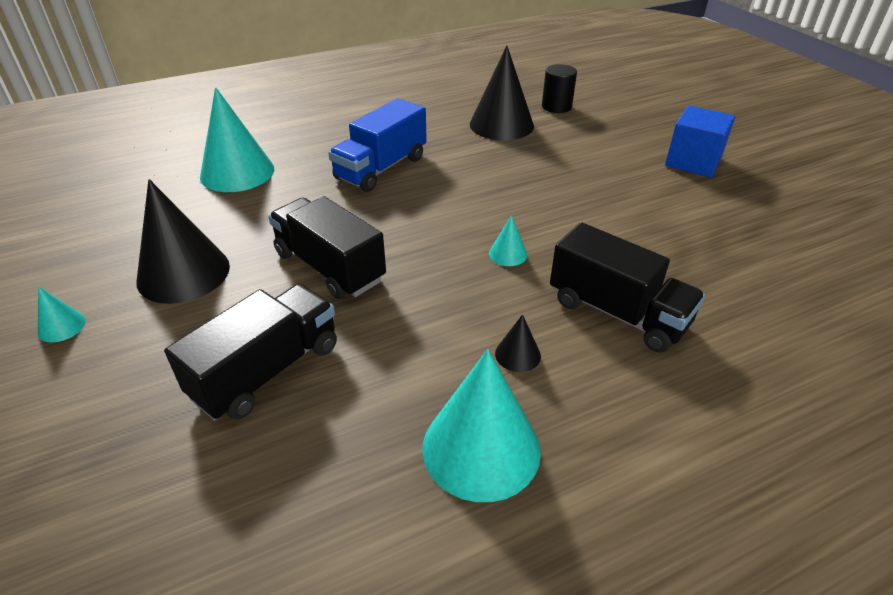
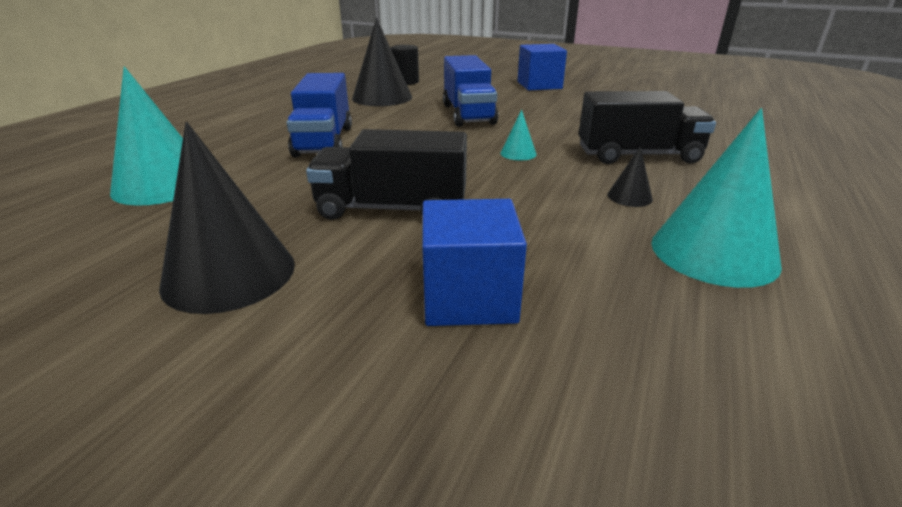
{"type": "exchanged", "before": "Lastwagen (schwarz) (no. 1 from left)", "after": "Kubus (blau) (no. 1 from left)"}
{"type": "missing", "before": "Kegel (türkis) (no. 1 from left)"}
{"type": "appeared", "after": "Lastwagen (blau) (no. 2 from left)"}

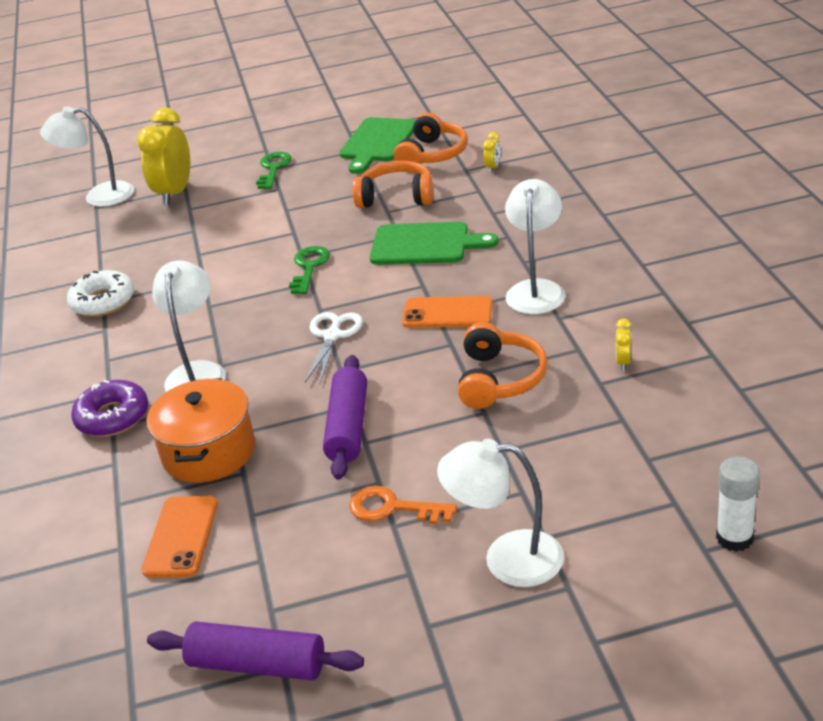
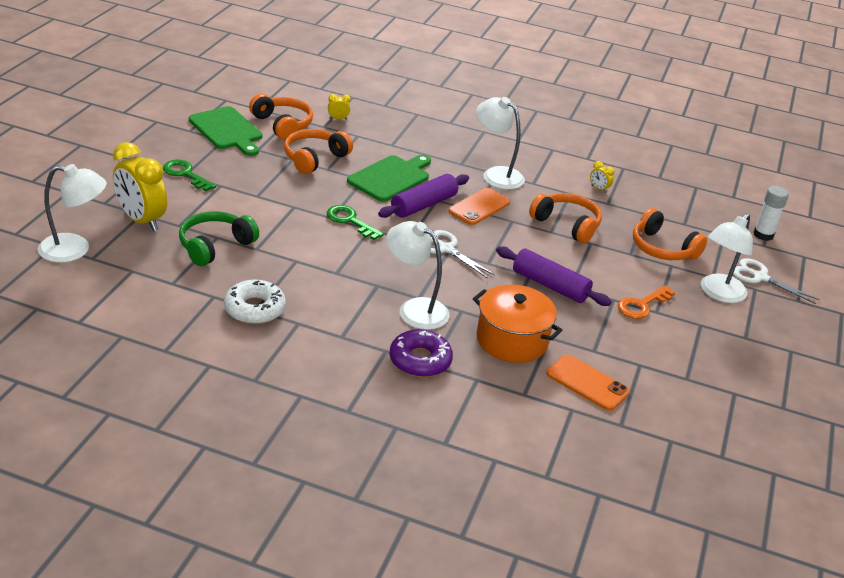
{"type": "spun", "before": "Lampe (weiß) (no. 1 from left)", "turn": -120}
{"type": "spun", "before": "Wecker (gelb) (no. 2 from left)", "turn": -60}
{"type": "relocated", "before": "Nudelholz (lila) (no. 1 from left)"}
{"type": "appeared", "after": "Kopfhörer (orange) (no. 4 from left)"}
{"type": "appeared", "after": "Kopfhörer (grün)"}
{"type": "appeared", "after": "Schere (weiß) (no. 2 from left)"}

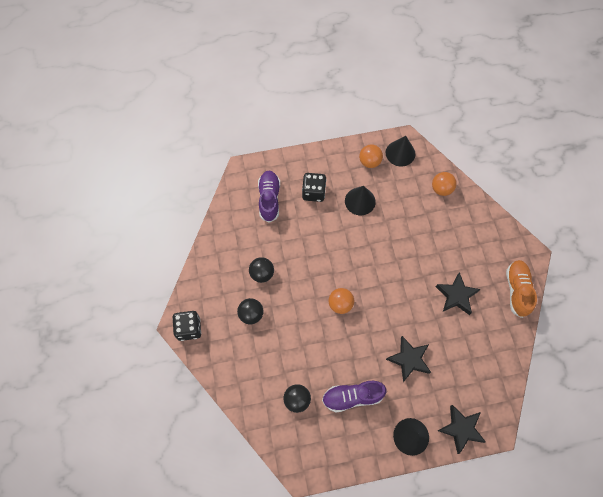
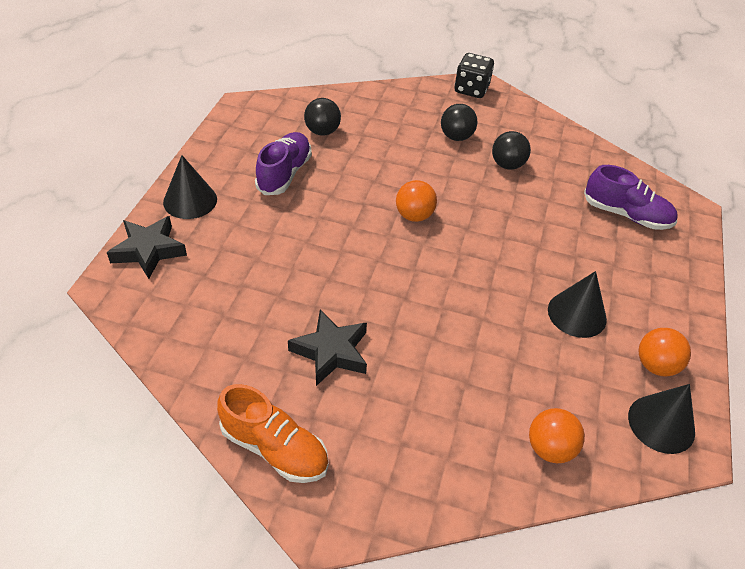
{"type": "missing", "before": "Spielwürfel (schwarz) (no. 2 from left)"}
{"type": "missing", "before": "Stern (schwarz) (no. 1 from left)"}

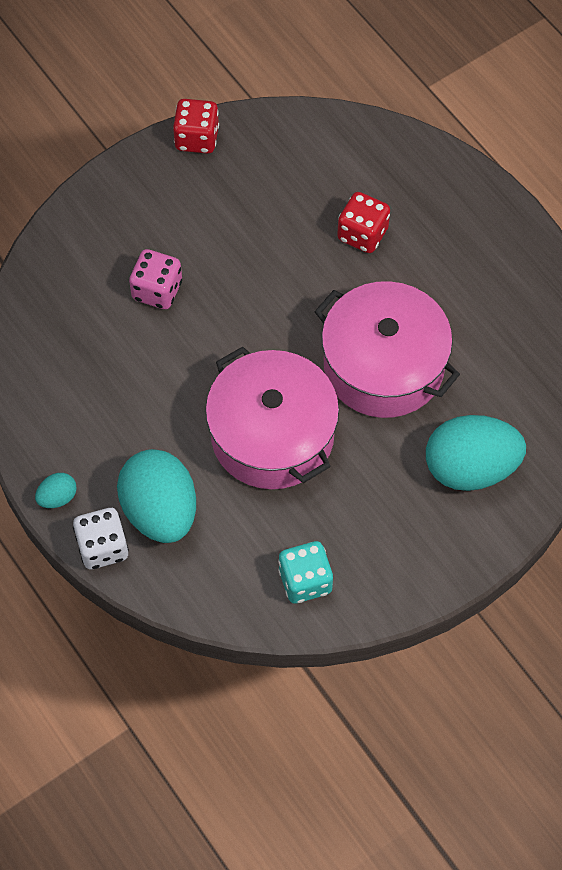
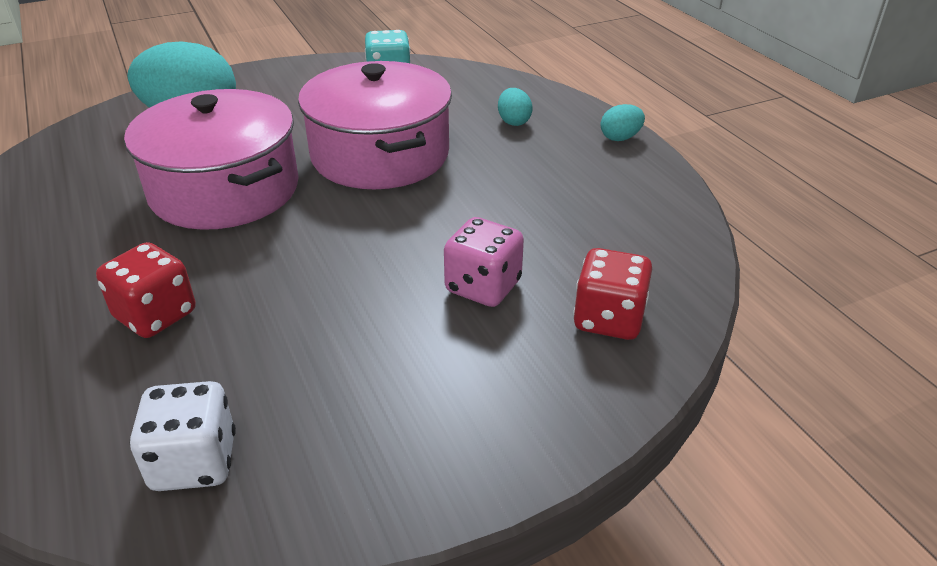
{"type": "relocated", "before": "Spielwürfel (rot) (no. 1 from left in the first image)", "after": "Spielwürfel (rot) (no. 2 from left)"}
{"type": "size", "before": "Ei (türkis) (no. 2 from left)", "scale": 0.44}
{"type": "relocated", "before": "Spielwürfel (weiß)"}

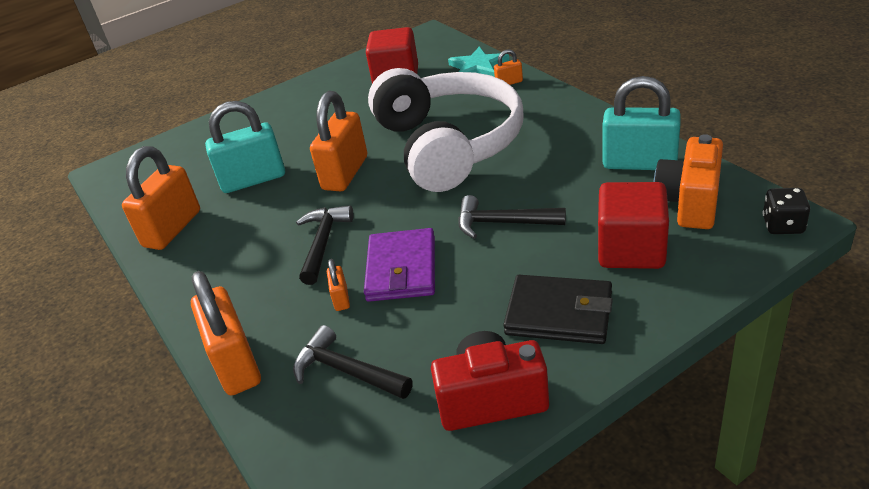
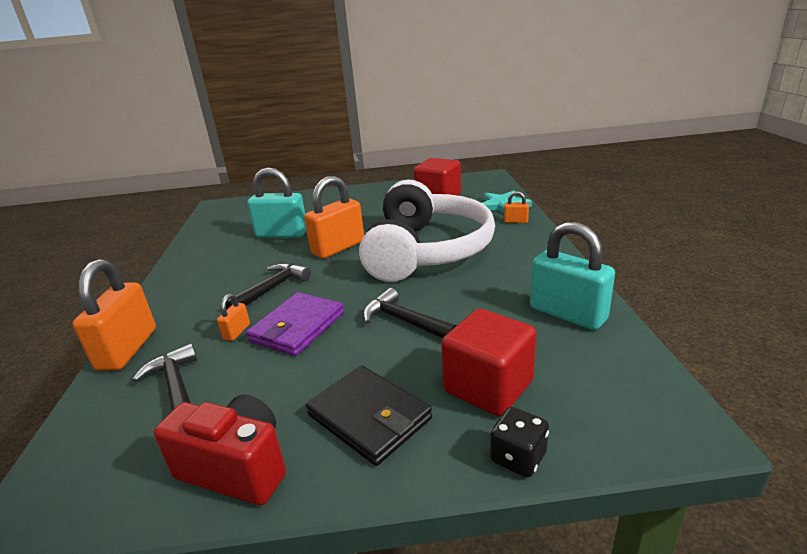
{"type": "missing", "before": "Kamera (orange)"}
{"type": "missing", "before": "Vorhängeschloss (orange) (no. 1 from left)"}
{"type": "relocated", "before": "Spielwürfel (schwarz)"}

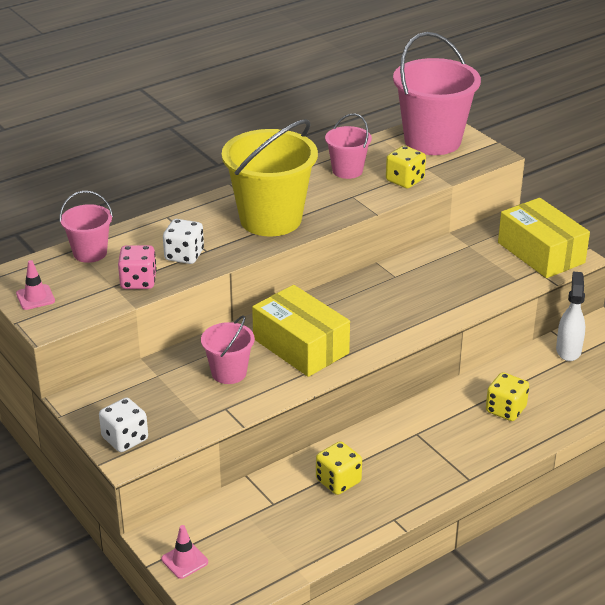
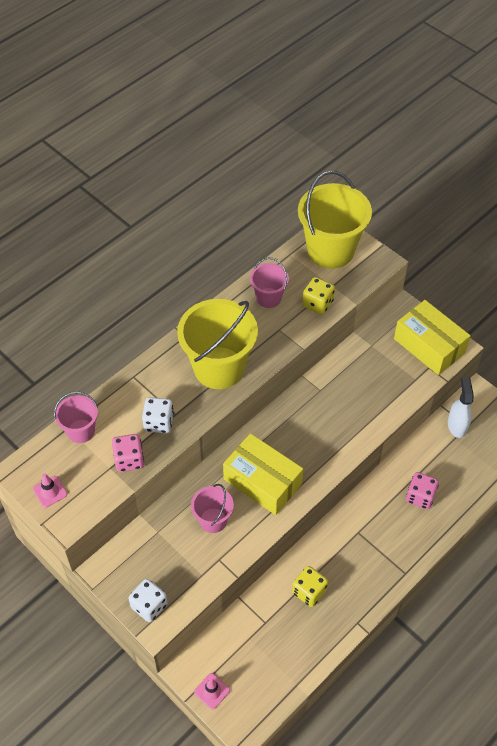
{"type": "colour", "before": "Eimer (rosa) (no. 4 from left)", "after": "Eimer (gelb) (no. 2 from left)"}
{"type": "colour", "before": "Spielwürfel (gelb) (no. 3 from left)", "after": "Spielwürfel (rosa) (no. 2 from left)"}

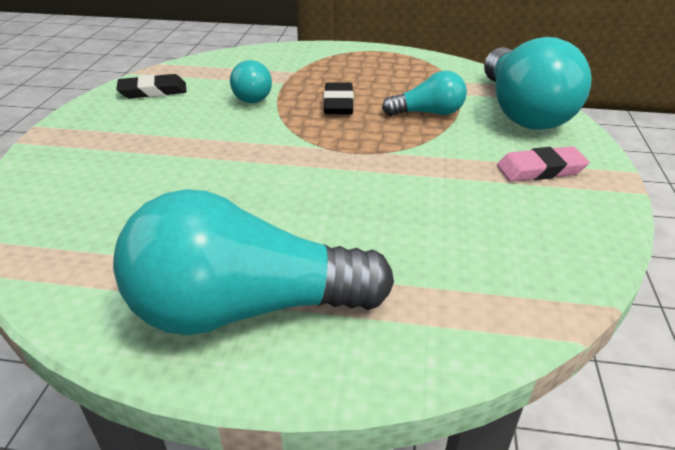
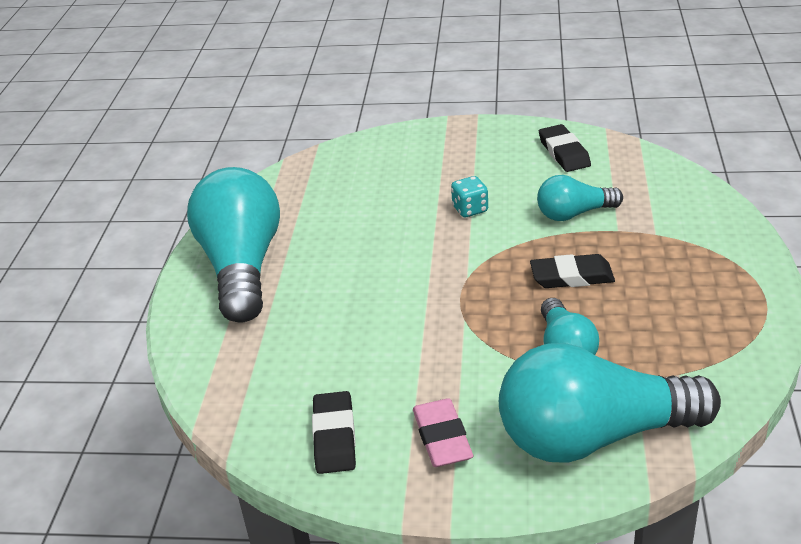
{"type": "appeared", "after": "Spielwürfel (türkis)"}
{"type": "appeared", "after": "Radiergummi (schwarz) (no. 1 from left)"}

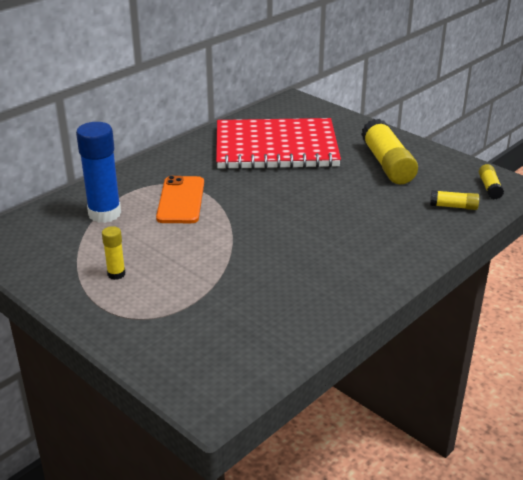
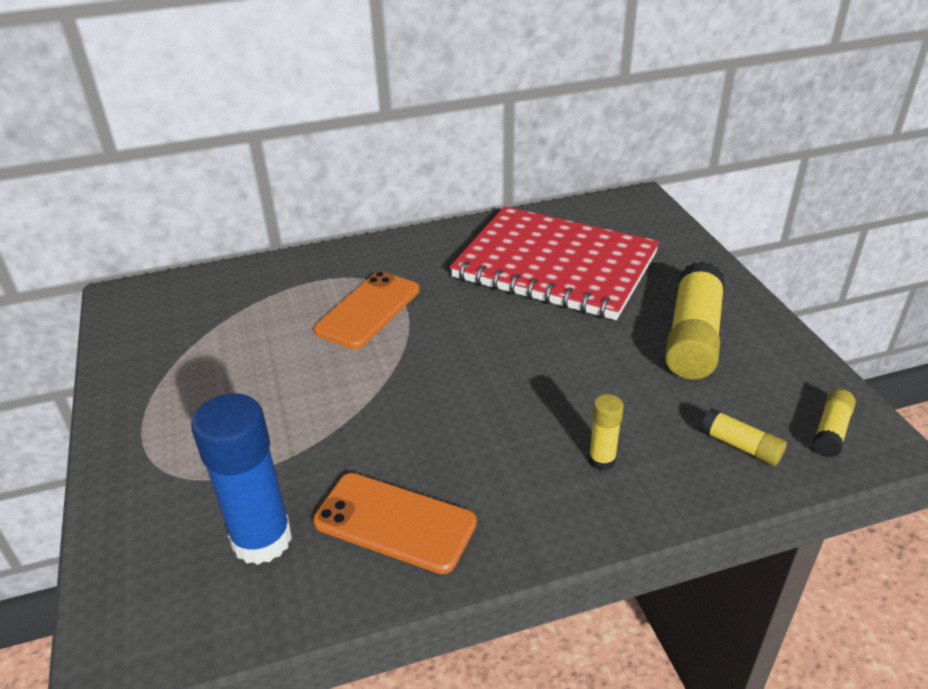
{"type": "relocated", "before": "Klebestift (blau)"}
{"type": "relocated", "before": "Klebestift (gelb) (no. 1 from left)"}
{"type": "appeared", "after": "Handy (orange) (no. 2 from left)"}

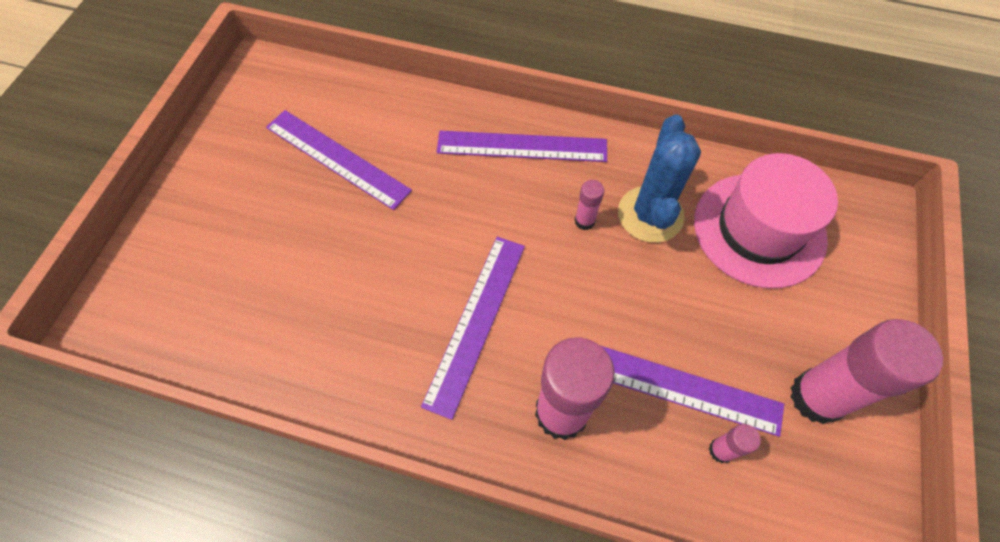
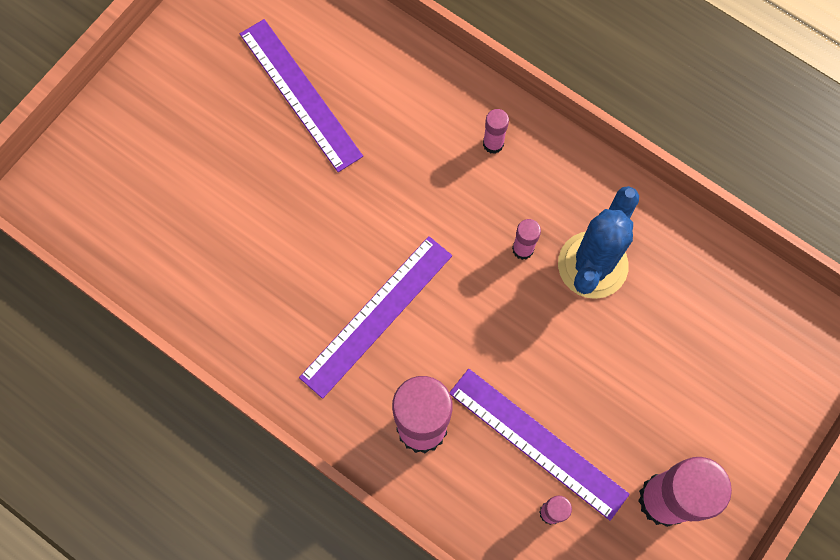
{"type": "exchanged", "before": "Lineal (lila) (no. 3 from left)", "after": "Klebestift (rosa) (no. 2 from left)"}
{"type": "missing", "before": "Hut (rosa)"}

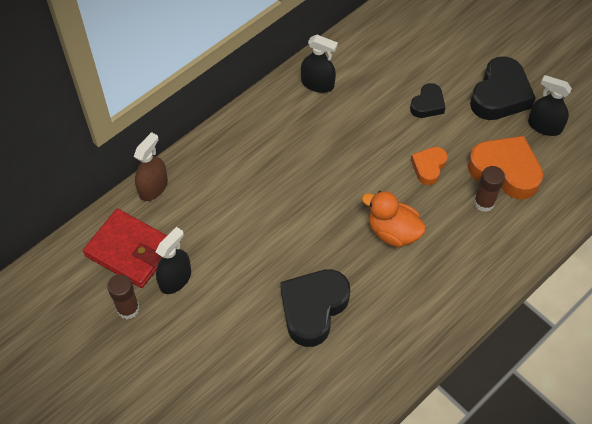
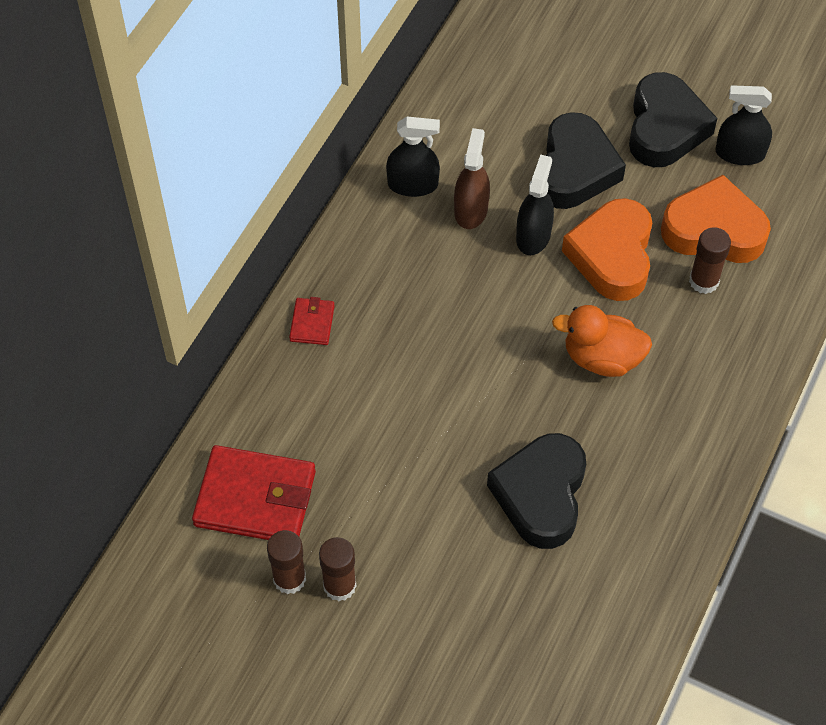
{"type": "size", "before": "Herz (schwarz) (no. 2 from left)", "scale": 1.79}
{"type": "relocated", "before": "Sprühflasche (braun)"}
{"type": "size", "before": "Herz (orange) (no. 1 from left)", "scale": 1.79}
{"type": "relocated", "before": "Sprühflasche (schwarz) (no. 1 from left in the first image)", "after": "Sprühflasche (schwarz) (no. 2 from left)"}
{"type": "appeared", "after": "Geldbörse (rot) (no. 2 from left)"}
{"type": "appeared", "after": "Klebestift (braun) (no. 2 from left)"}

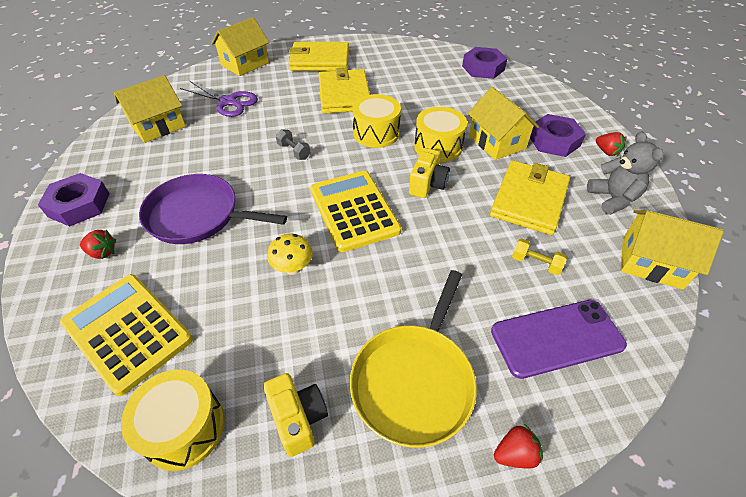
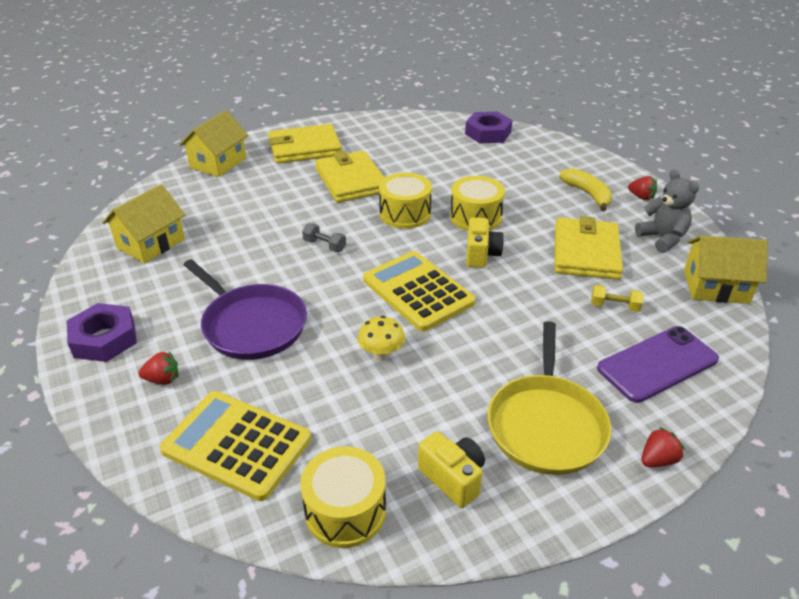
{"type": "missing", "before": "Schere (lila)"}
{"type": "missing", "before": "Haus (gelb) (no. 3 from left)"}
{"type": "exchanged", "before": "Sechskantmutter (lila) (no. 3 from left)", "after": "Banane (gelb)"}
{"type": "spun", "before": "Pfanne (lila)", "turn": -135}

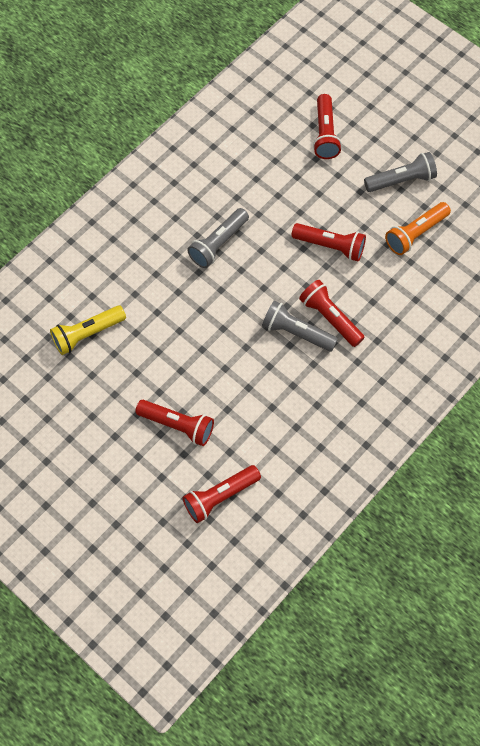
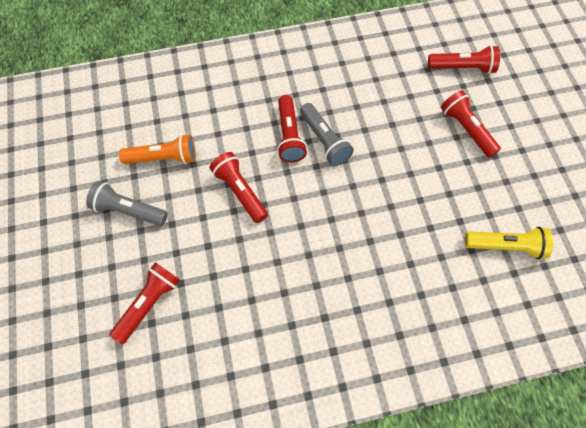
{"type": "missing", "before": "Taschenlampe (grau) (no. 1 from left)"}

